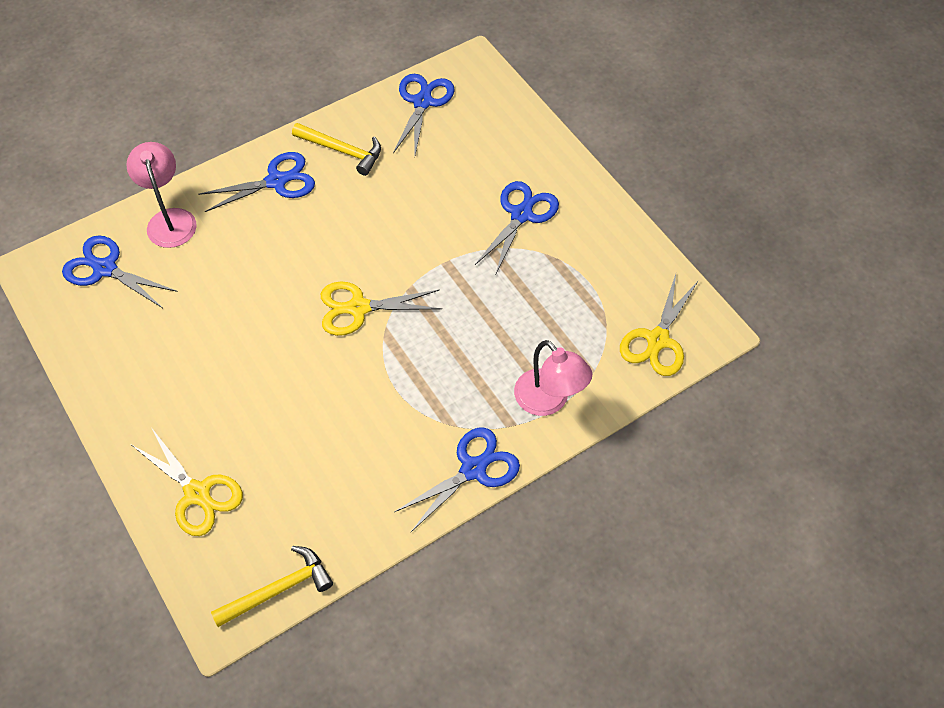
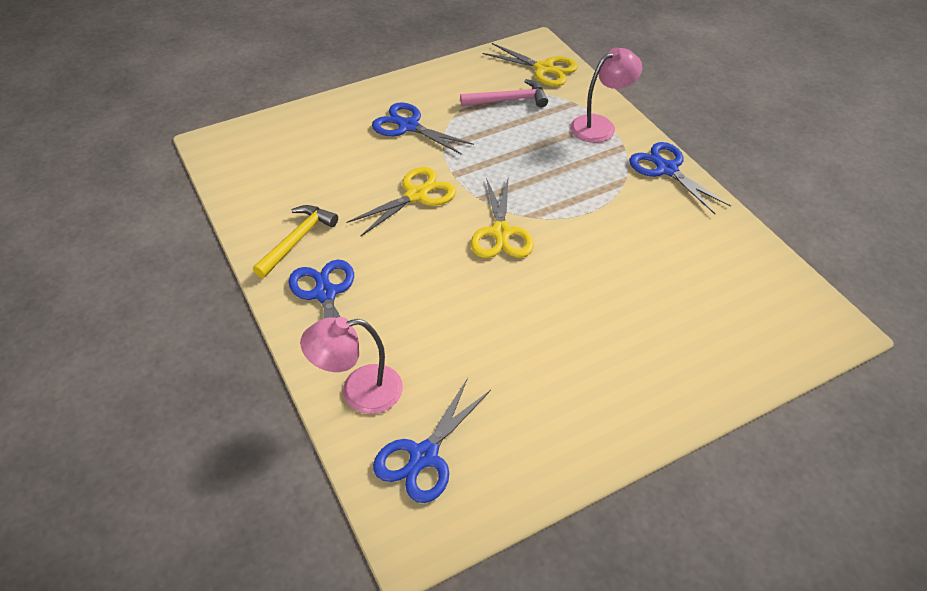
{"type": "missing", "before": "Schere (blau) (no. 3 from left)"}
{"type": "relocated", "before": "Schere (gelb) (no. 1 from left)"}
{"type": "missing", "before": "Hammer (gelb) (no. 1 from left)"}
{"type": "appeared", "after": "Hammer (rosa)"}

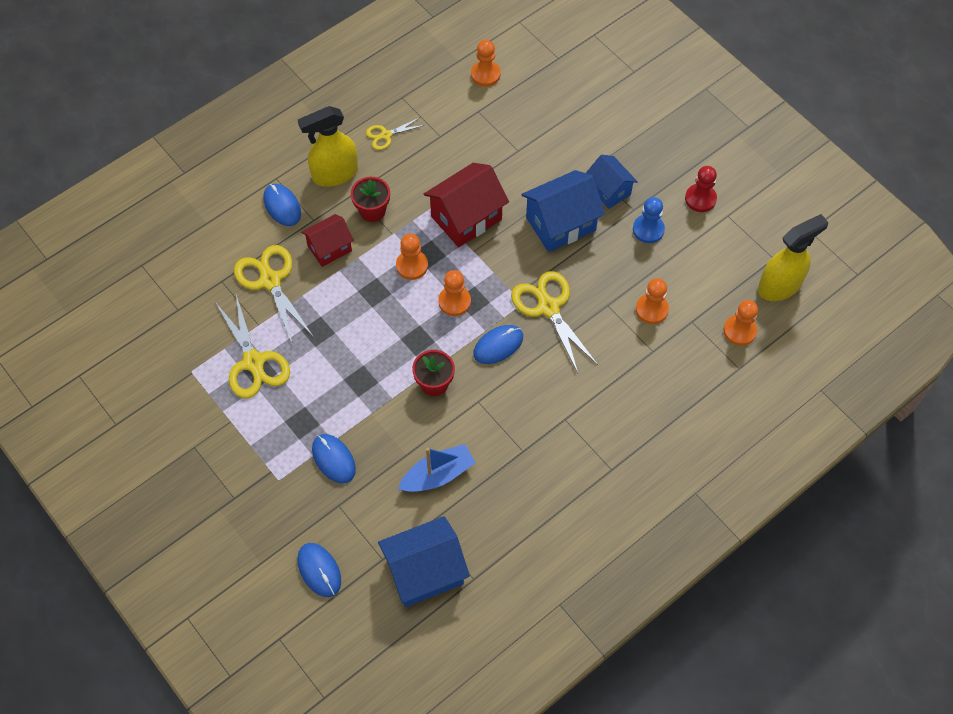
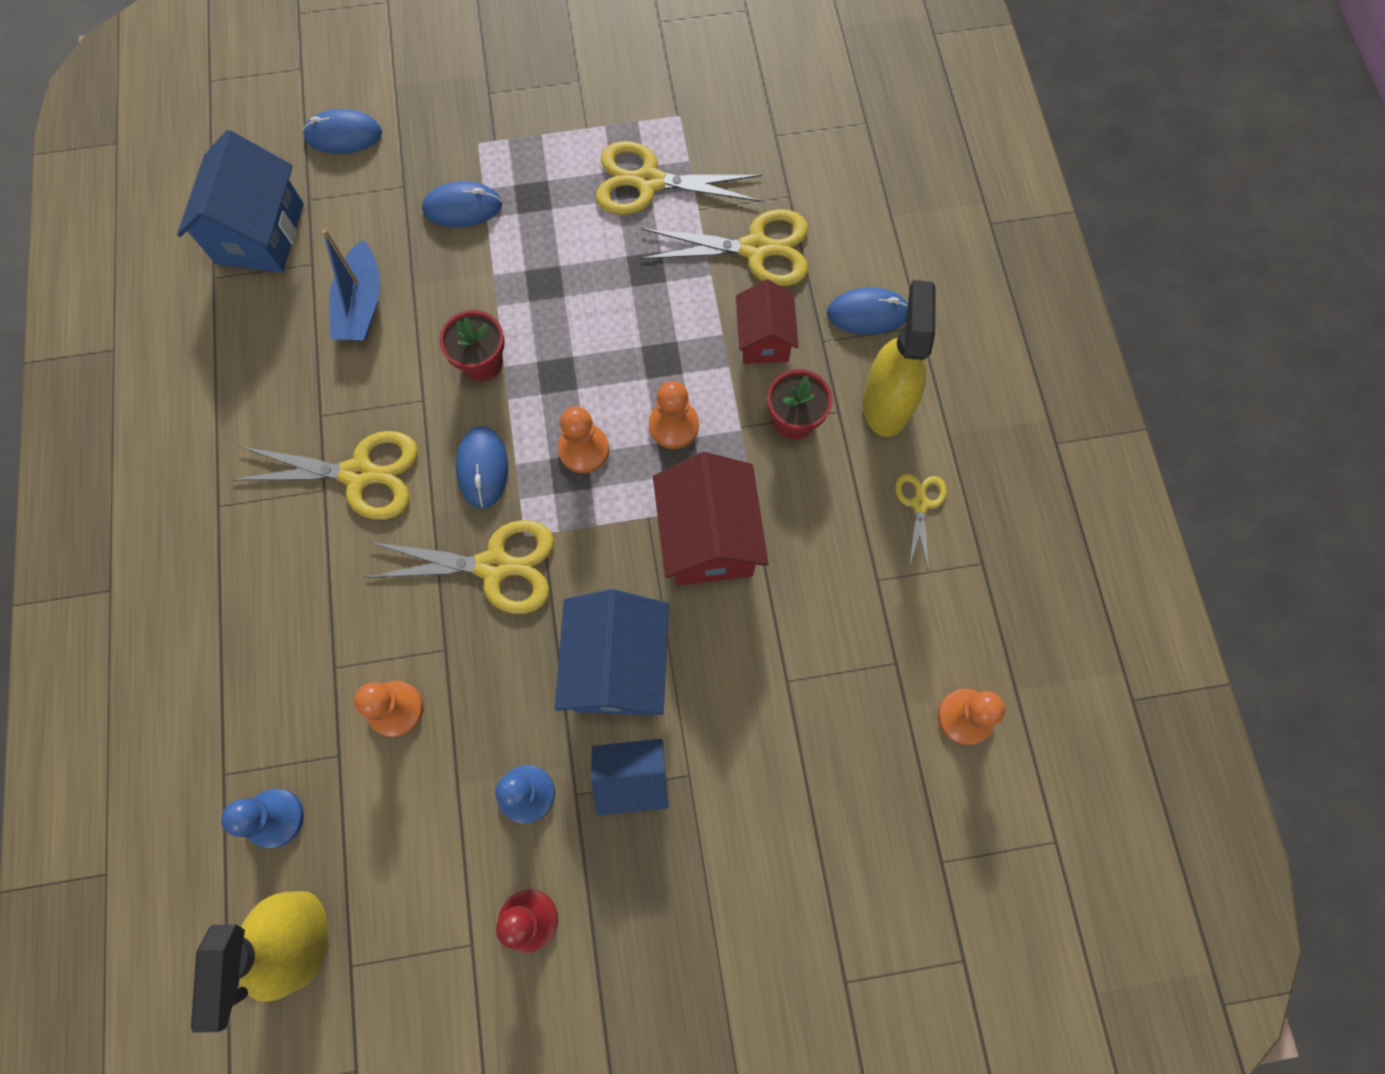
{"type": "colour", "before": "Bauer (orange) (no. 5 from left)", "after": "Bauer (blau) (no. 1 from left)"}
{"type": "appeared", "after": "Schere (gelb) (no. 1 from left)"}

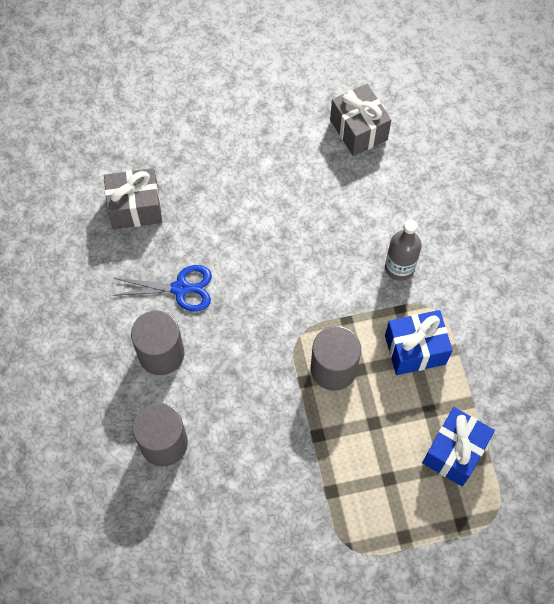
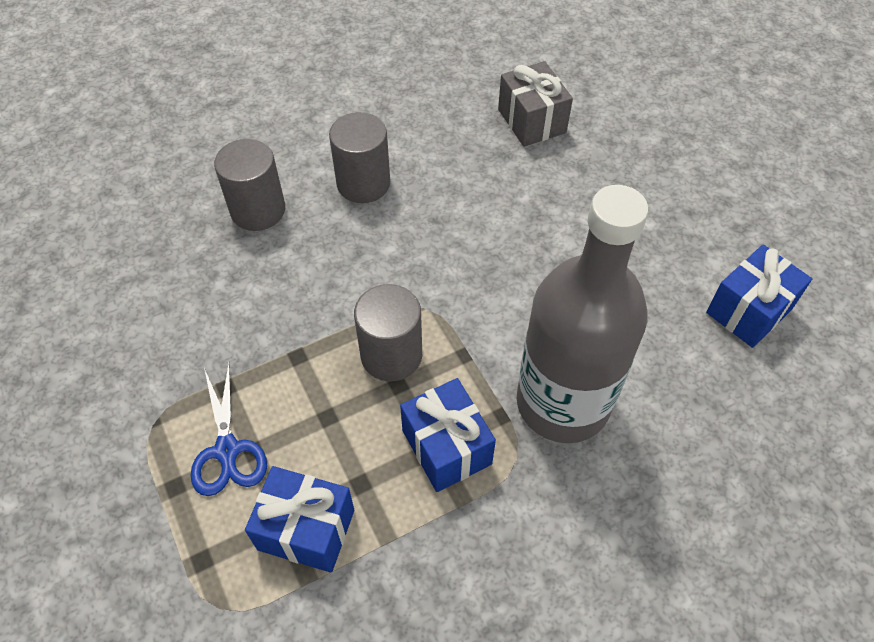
{"type": "colour", "before": "Geschenk (grau) (no. 2 from left)", "after": "Geschenk (blau) (no. 3 from left)"}
{"type": "size", "before": "Flasche (grau)", "scale": 2.19}
{"type": "relocated", "before": "Schere (blau)"}

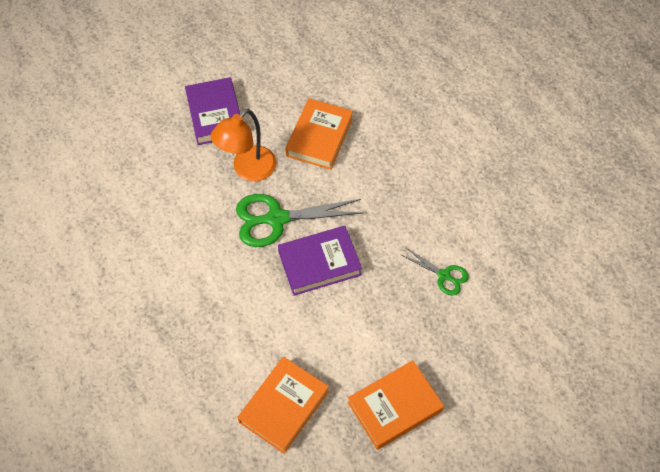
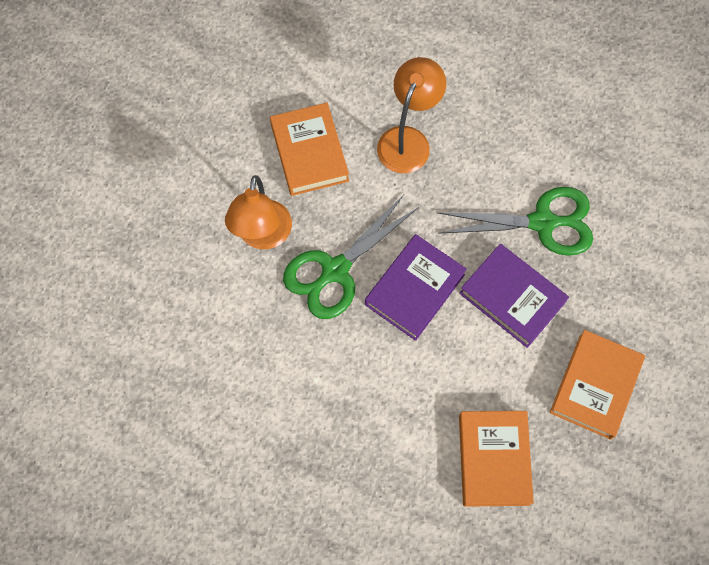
{"type": "relocated", "before": "Buch (lila) (no. 1 from left in the first image)", "after": "Buch (lila) (no. 2 from left)"}
{"type": "size", "before": "Schere (grün) (no. 2 from left)", "scale": 1.85}
{"type": "appeared", "after": "Lampe (orange) (no. 2 from left)"}

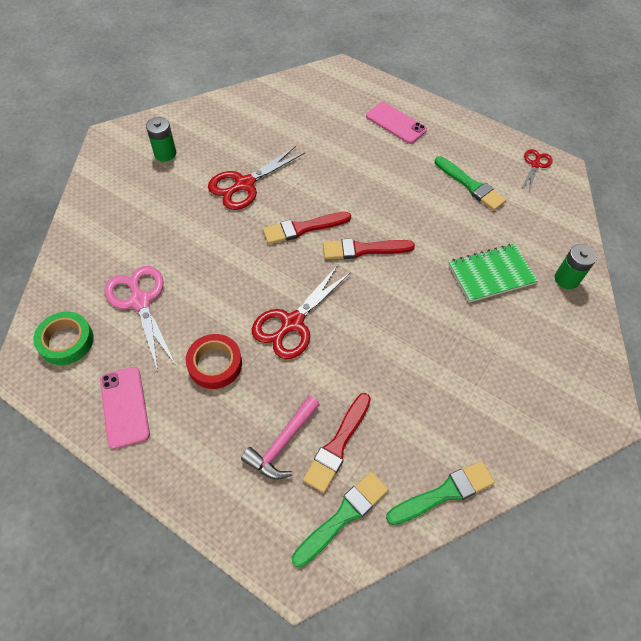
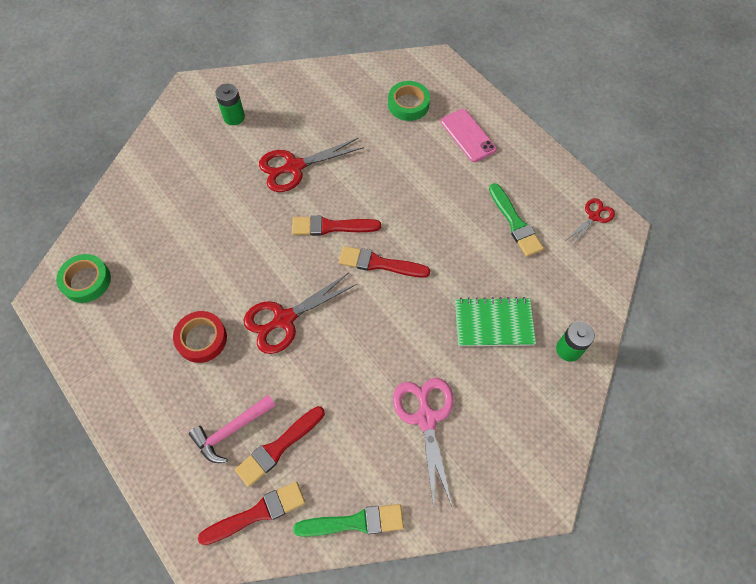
{"type": "relocated", "before": "Schere (rosa)"}
{"type": "missing", "before": "Handy (rosa) (no. 1 from left)"}
{"type": "colour", "before": "Pinsel (grün) (no. 1 from left)", "after": "Pinsel (rot) (no. 1 from left)"}
{"type": "appeared", "after": "Klebeband (grün) (no. 2 from left)"}

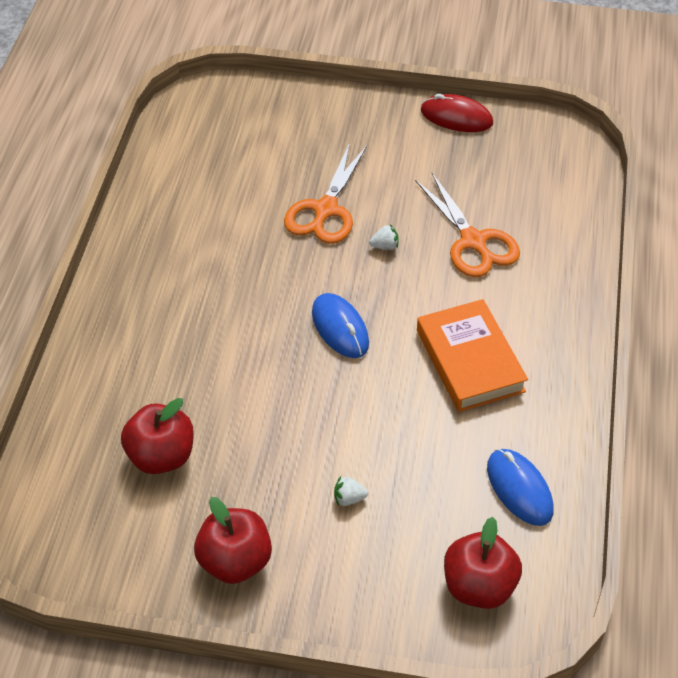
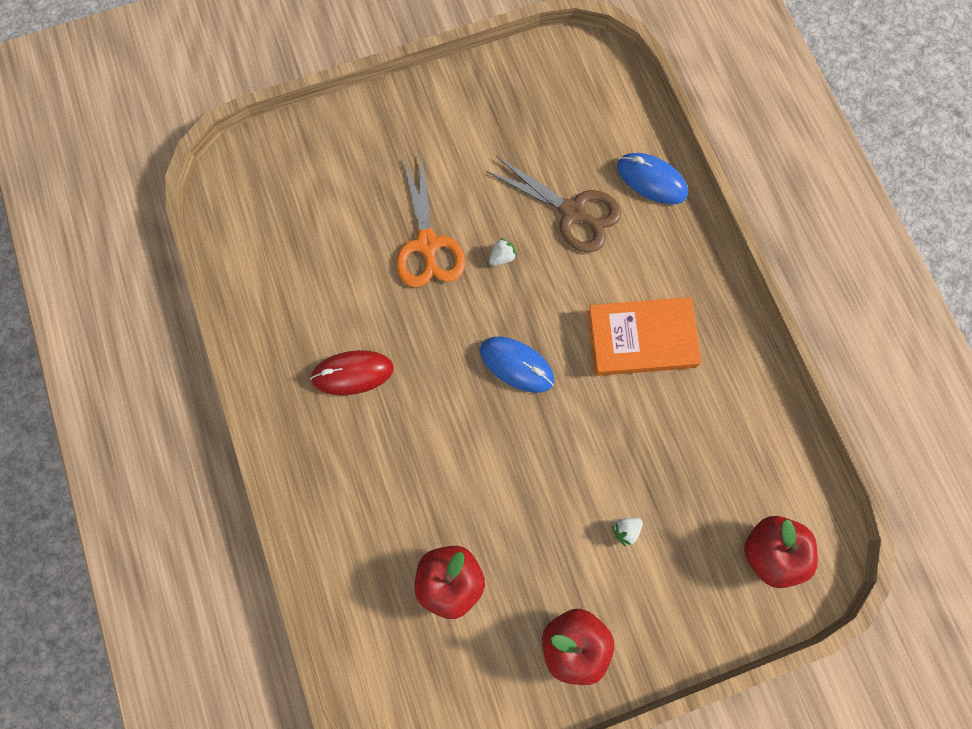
{"type": "relocated", "before": "Computermaus (rot)"}
{"type": "colour", "before": "Schere (orange) (no. 2 from left)", "after": "Schere (braun)"}
{"type": "spun", "before": "Buch (orange)", "turn": -45}
{"type": "relocated", "before": "Computermaus (blau) (no. 2 from left)"}

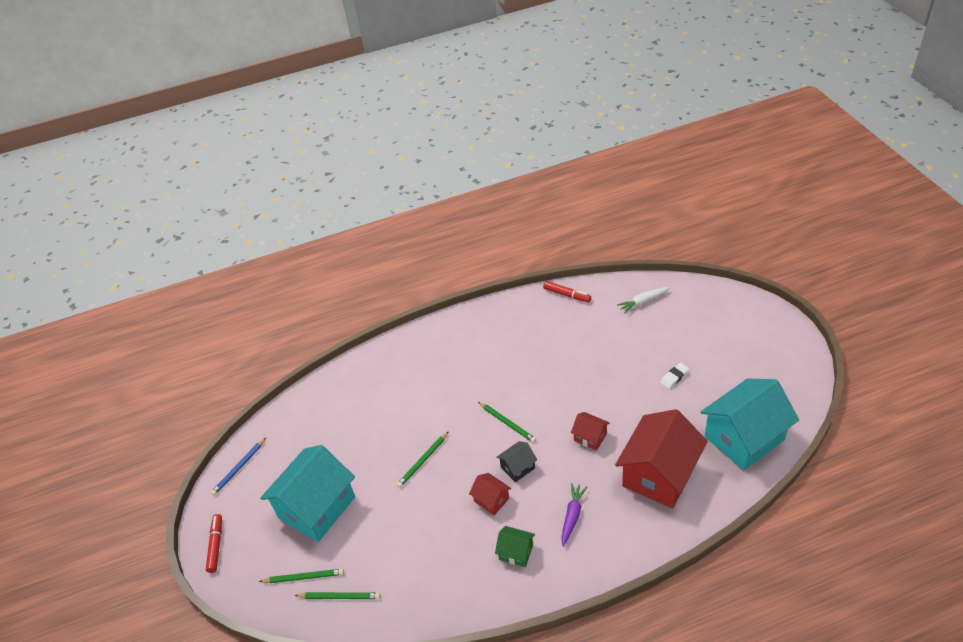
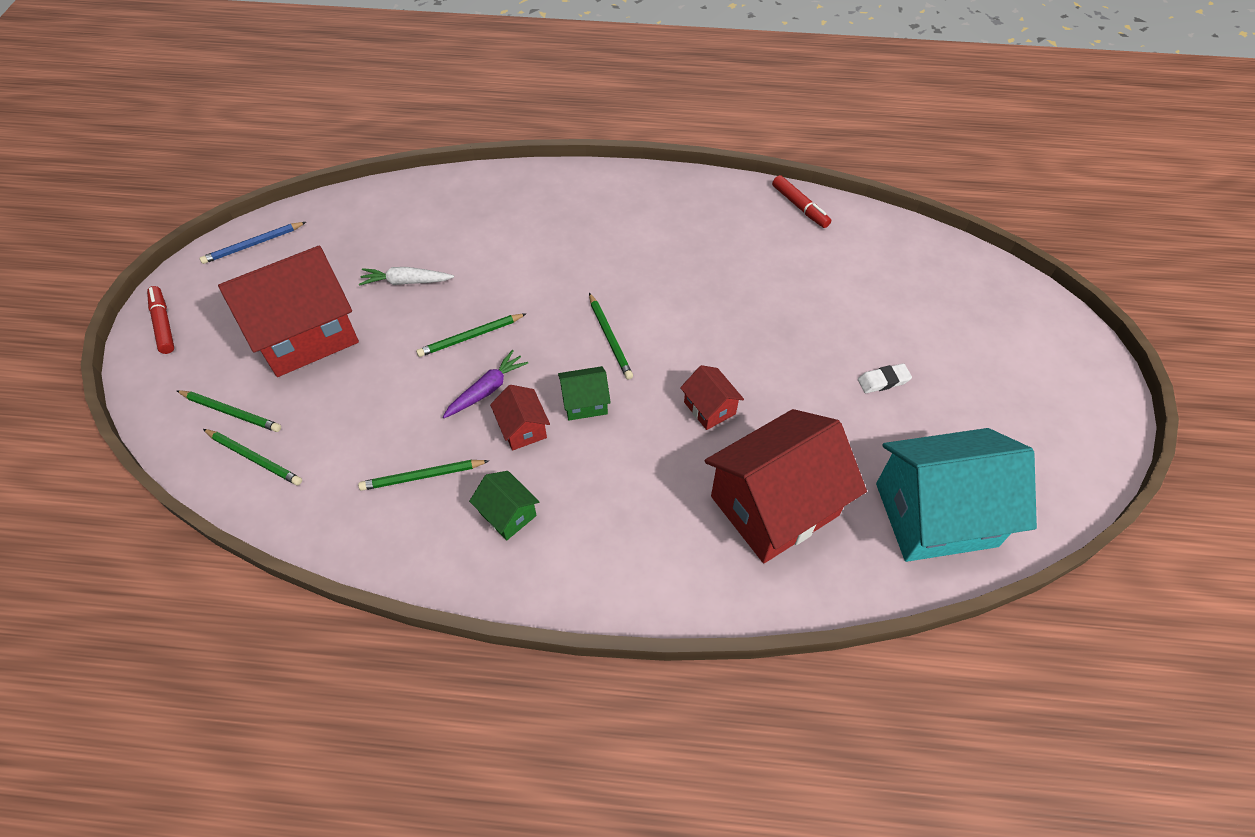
{"type": "relocated", "before": "Karotte (weiß)"}
{"type": "colour", "before": "Haus (schwarz)", "after": "Haus (grün) (no. 2 from left)"}
{"type": "colour", "before": "Haus (türkis) (no. 1 from left)", "after": "Haus (rot) (no. 1 from left)"}
{"type": "relocated", "before": "Karotte (lila)"}
{"type": "spun", "before": "Filzstift (rot) (no. 1 from left)", "turn": -45}
{"type": "appeared", "after": "Bleistift (grün) (no. 3 from left)"}

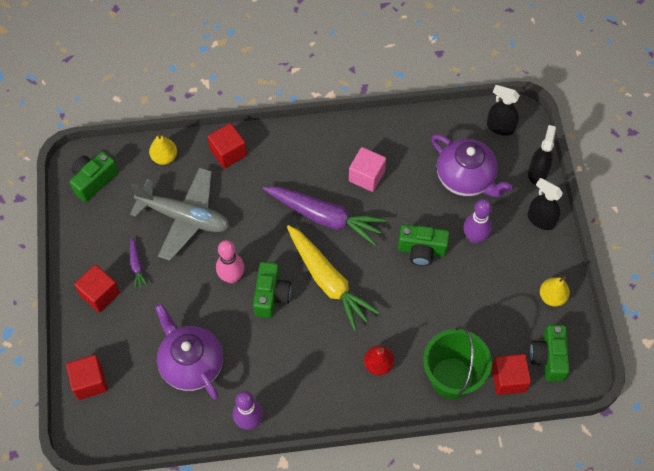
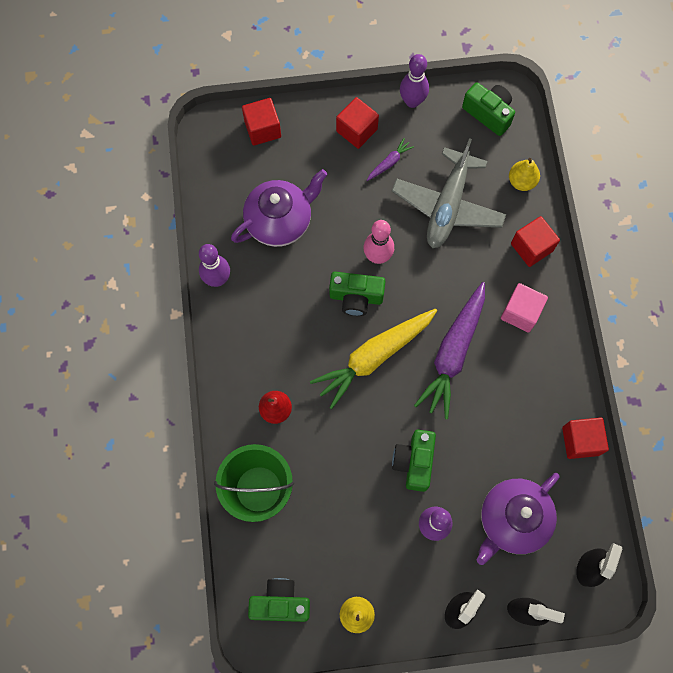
{"type": "relocated", "before": "Kubus (rosa)"}
{"type": "spun", "before": "Karotte (lila) (no. 1 from left)", "turn": 150}
{"type": "relocated", "before": "Kubus (rot) (no. 4 from left)"}
{"type": "appeared", "after": "Bowlingkegel (lila) (no. 2 from left)"}

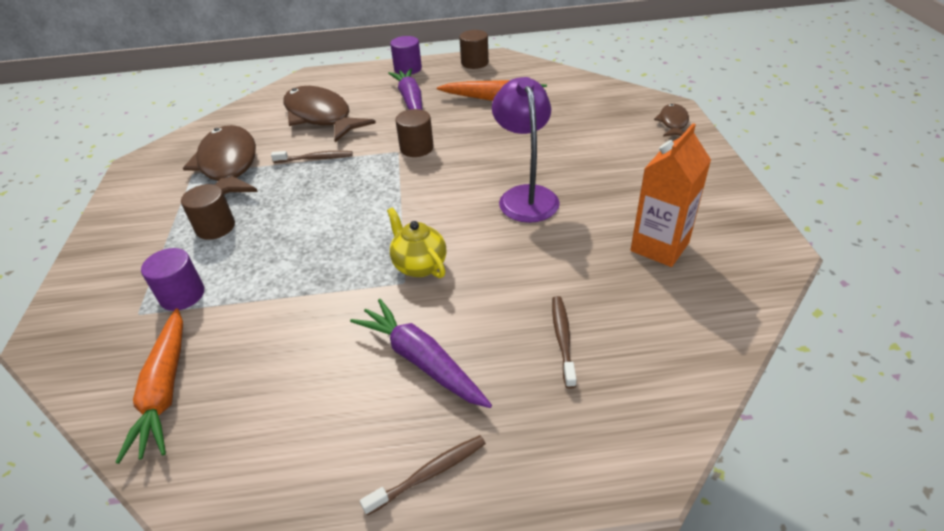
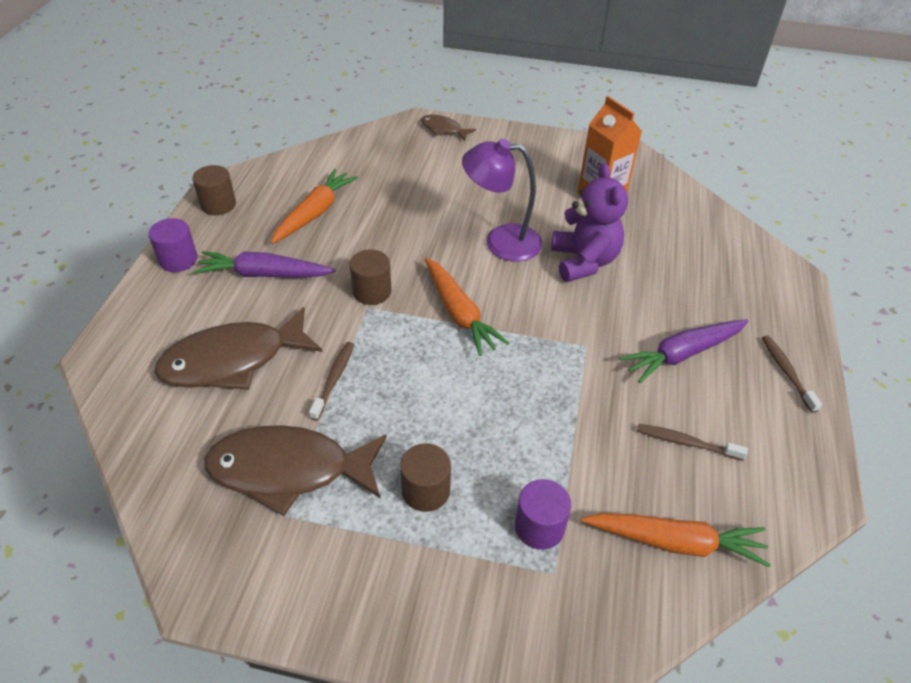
{"type": "missing", "before": "Teekanne (gelb)"}
{"type": "relocated", "before": "Zahnbürste (braun) (no. 3 from left in the first image)", "after": "Zahnbürste (braun) (no. 2 from left)"}
{"type": "appeared", "after": "Teddybär (lila)"}
{"type": "appeared", "after": "Karotte (orange) (no. 2 from left)"}

